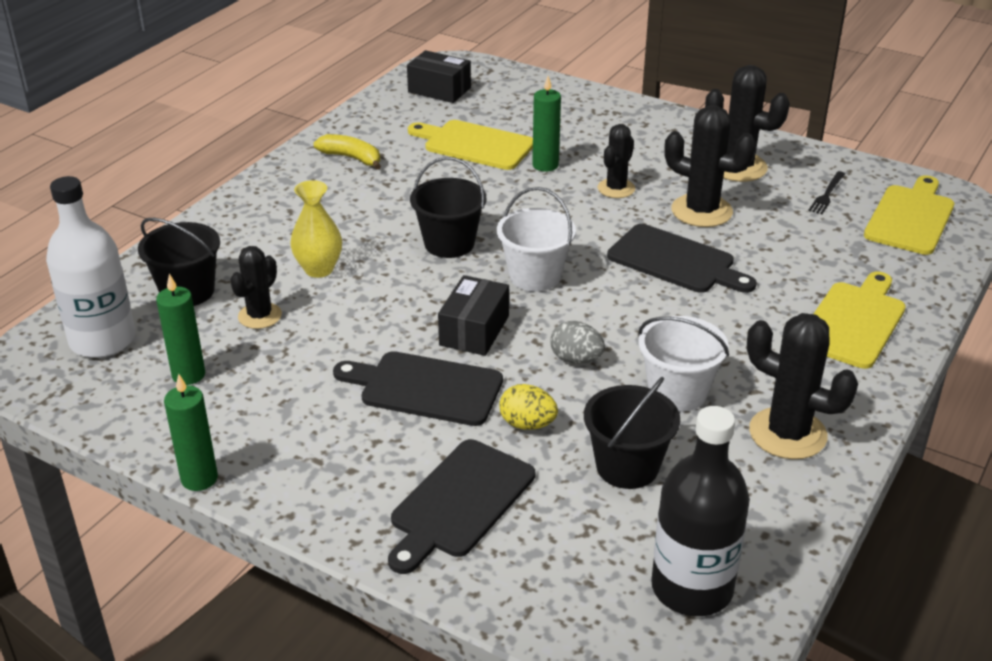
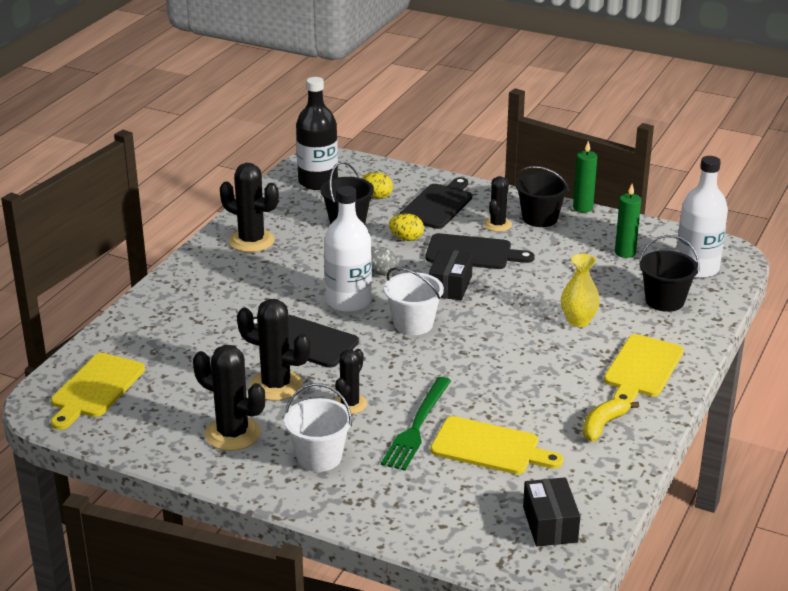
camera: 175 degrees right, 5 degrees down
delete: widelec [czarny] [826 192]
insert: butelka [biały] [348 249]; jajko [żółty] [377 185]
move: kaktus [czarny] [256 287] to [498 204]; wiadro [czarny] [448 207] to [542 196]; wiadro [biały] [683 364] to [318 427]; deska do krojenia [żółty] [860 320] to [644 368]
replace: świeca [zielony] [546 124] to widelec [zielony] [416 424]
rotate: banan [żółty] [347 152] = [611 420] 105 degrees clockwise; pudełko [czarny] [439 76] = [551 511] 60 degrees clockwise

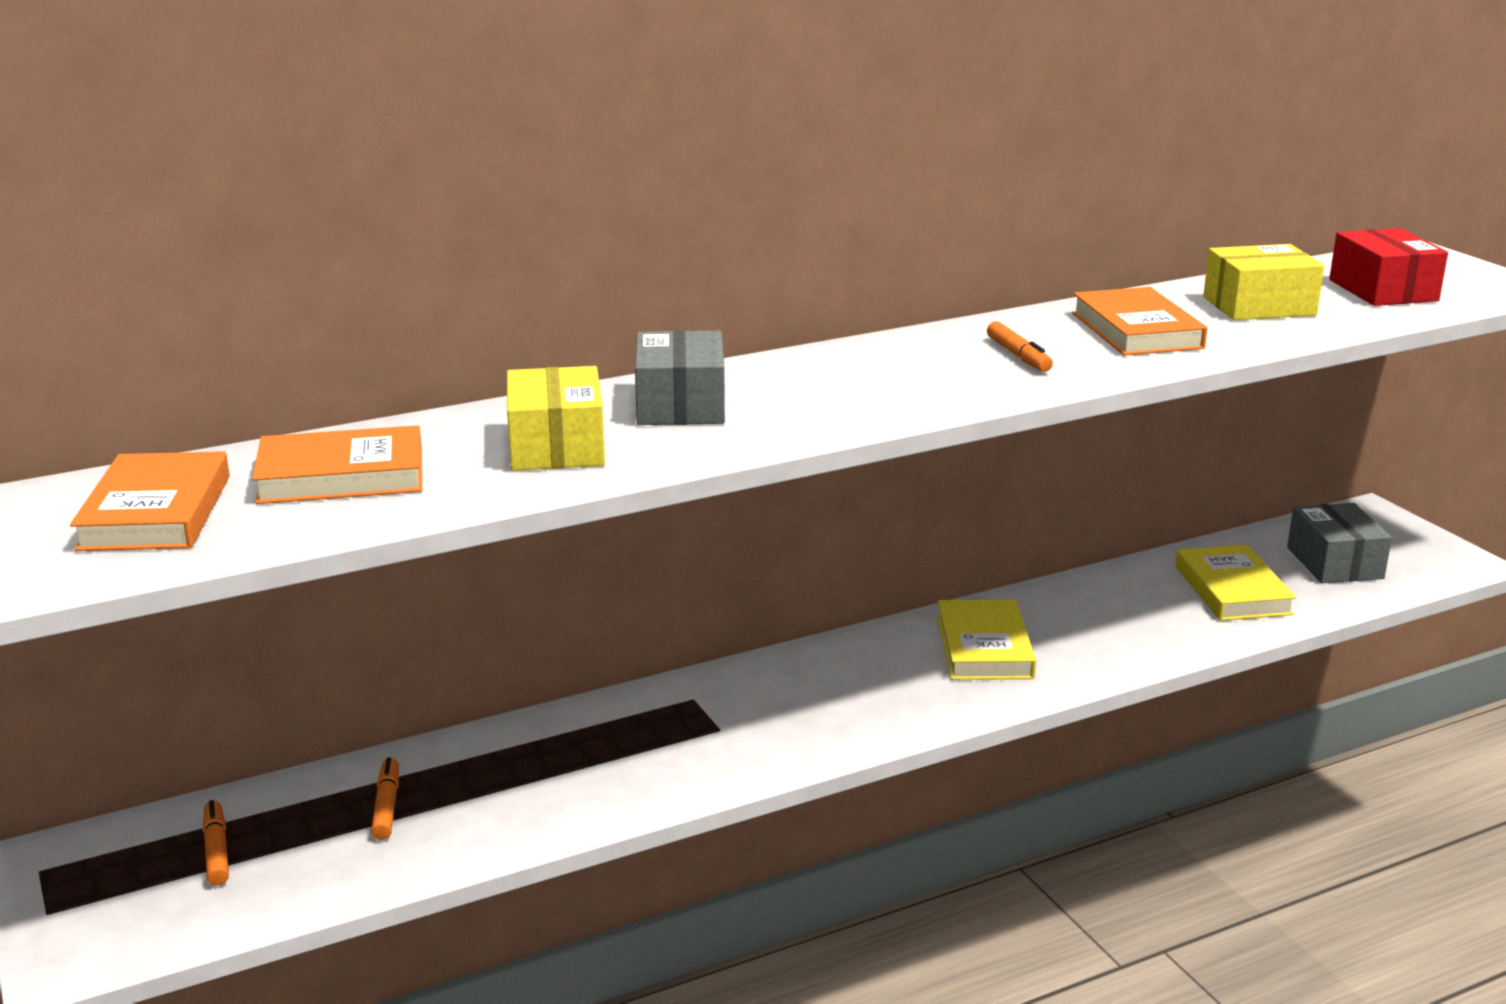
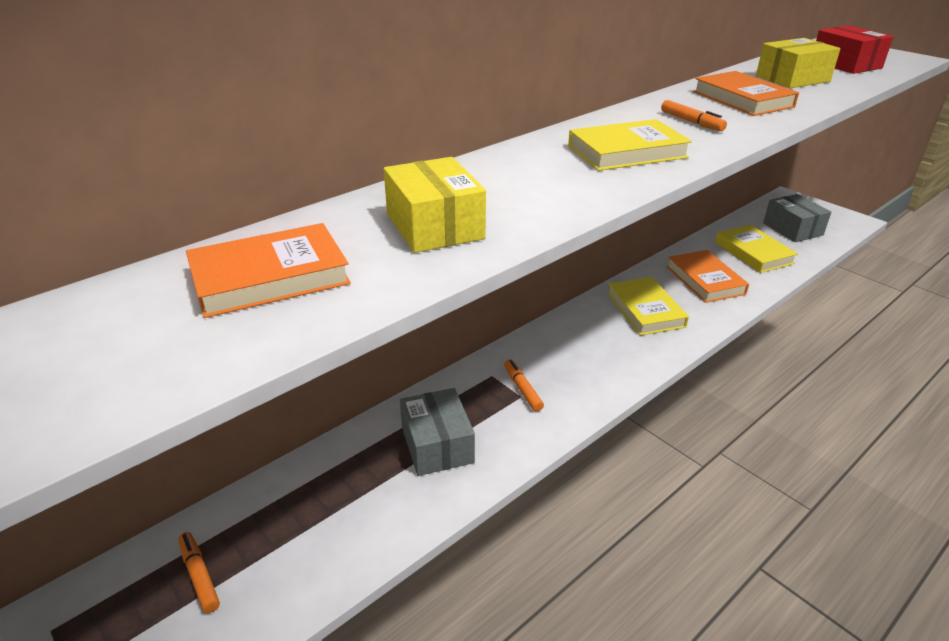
camera: 15 degrees left, 10 degrees up
insert: książka [żółty] [630 145]
move: książka [pomarańczowy] [150 501] to [707 276]; flamaster [pomarańczowy] [385 798] to [524 386]; pudełko [szary] [680 377] to [437 432]

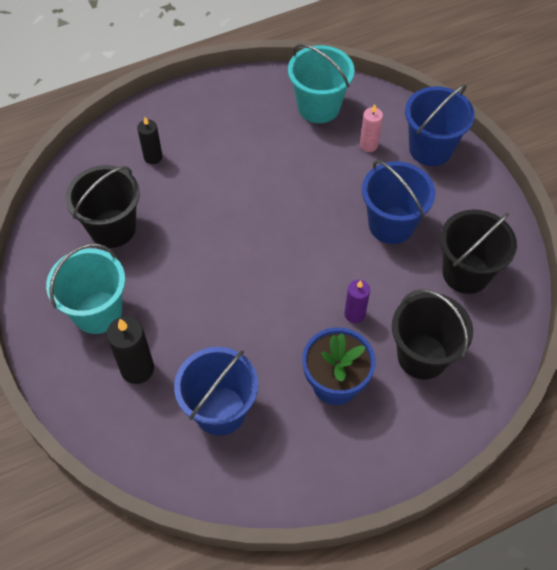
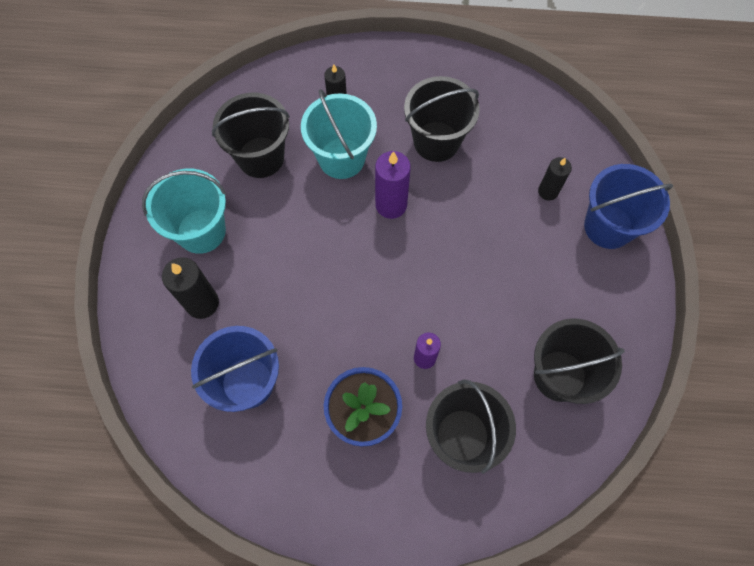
camera: 30 degrees right, 10 degrees up
delete: wiadro [niebieski] [398 202]
insert: świeca [fioletowy] [393 185]; wiadro [czarny] [442 119]
move: wiadro [turkusowy] [321 83] to [339 134]
recolor: świeca [różowy] [371 128] to świeca [czarny] [555 178]

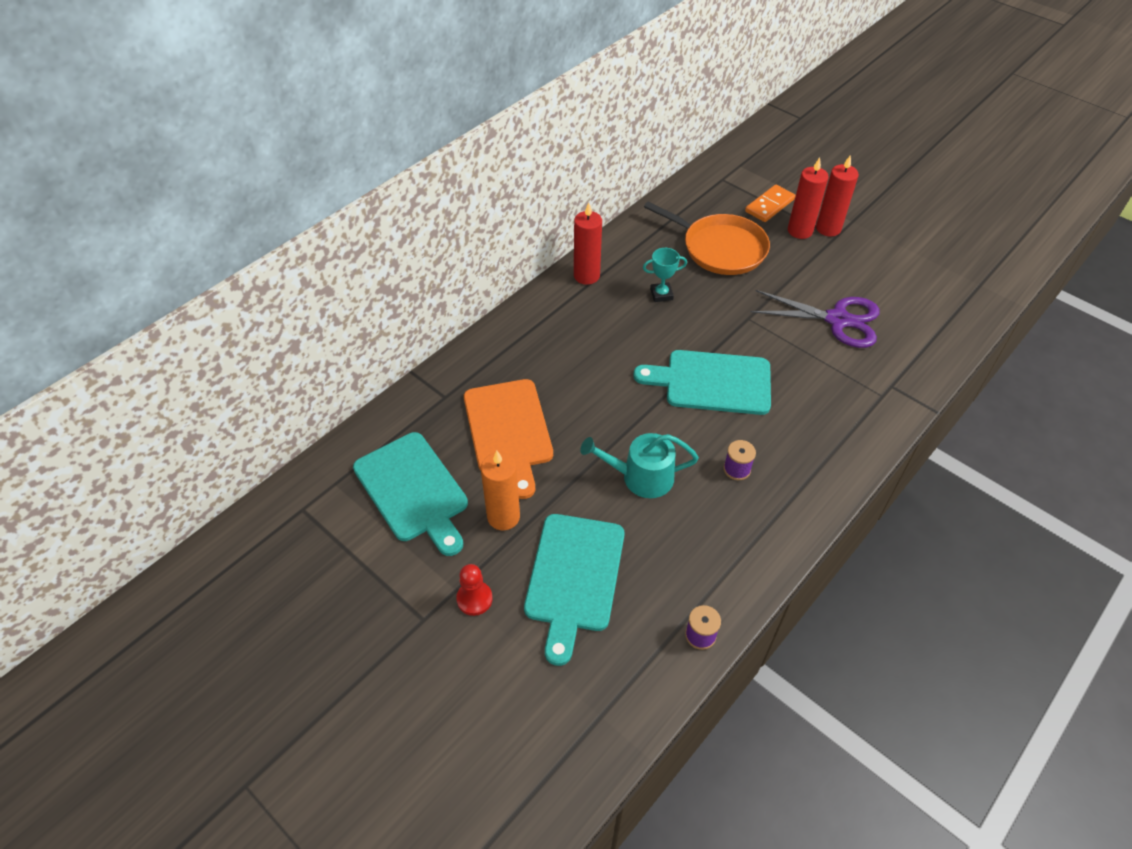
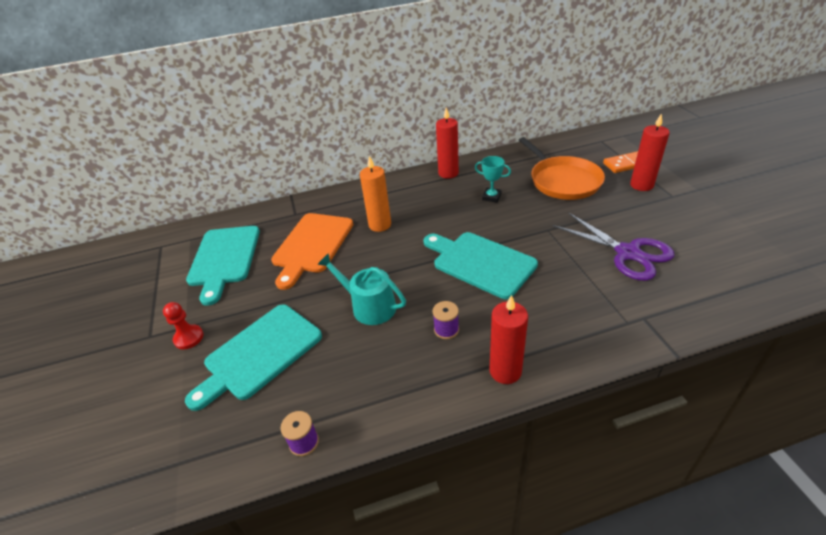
camera: 35 degrees right, 10 degrees down
move: świeca [pomarańczowy] [500 490] to [375 194]; świeca [czerwony] [837 196] to [509 339]

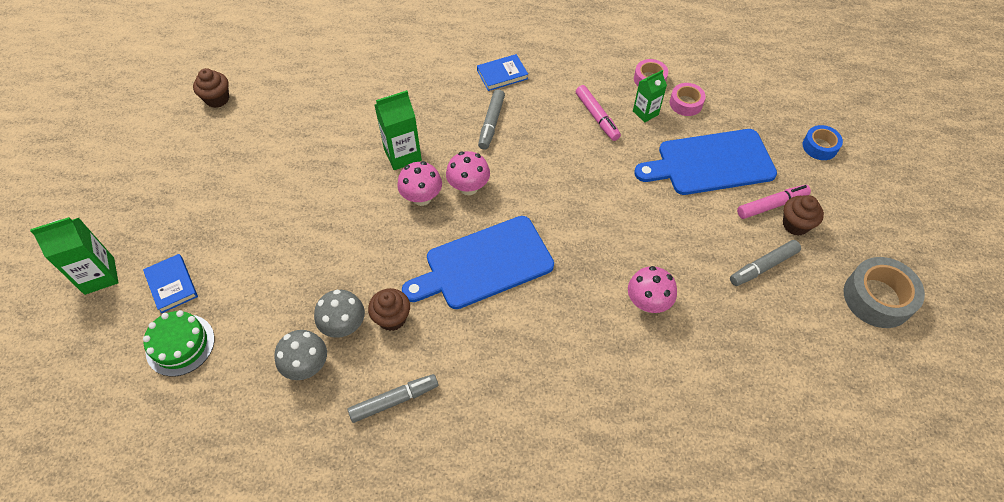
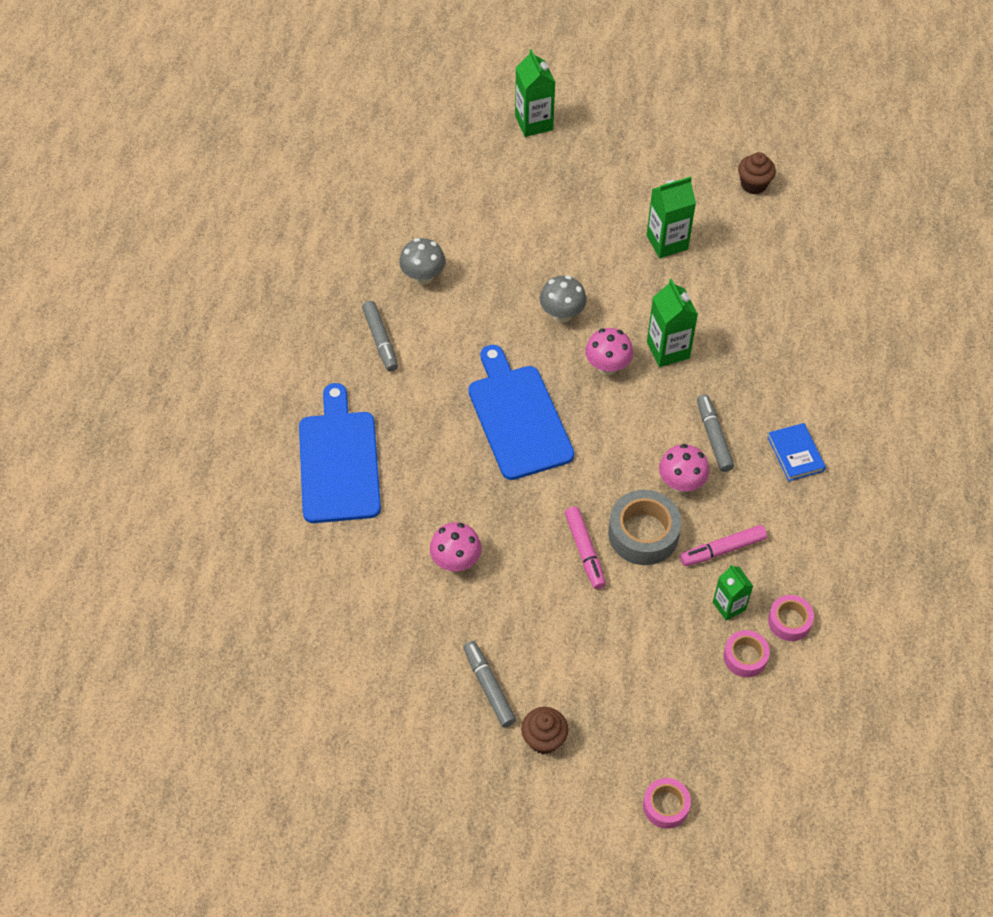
camera: 95 degrees right, 0 degrees up
delete: książka [niebieski] [170 283]; tort [zielony] [179 343]; muffinka [brązowy] [389 309]
insert: karton mleka [zielony] [671 217]
move: grzyb [szary] [339 313] to [563 298]; grzyb [różowy] [468 173] to [684 468]; deska do krojenia [niebieski] [705 162] to [340 453]; flamaster [różowy] [774 202] to [585 548]; taśma klejąca [szary] [884 292] to [645 527]
recolor: taśma klejąca [niebieski] [823 142] to taśma klejąca [różowy] [667 803]
rotate: flamaster [szary] [491 119] = [715 433] 60 degrees clockwise

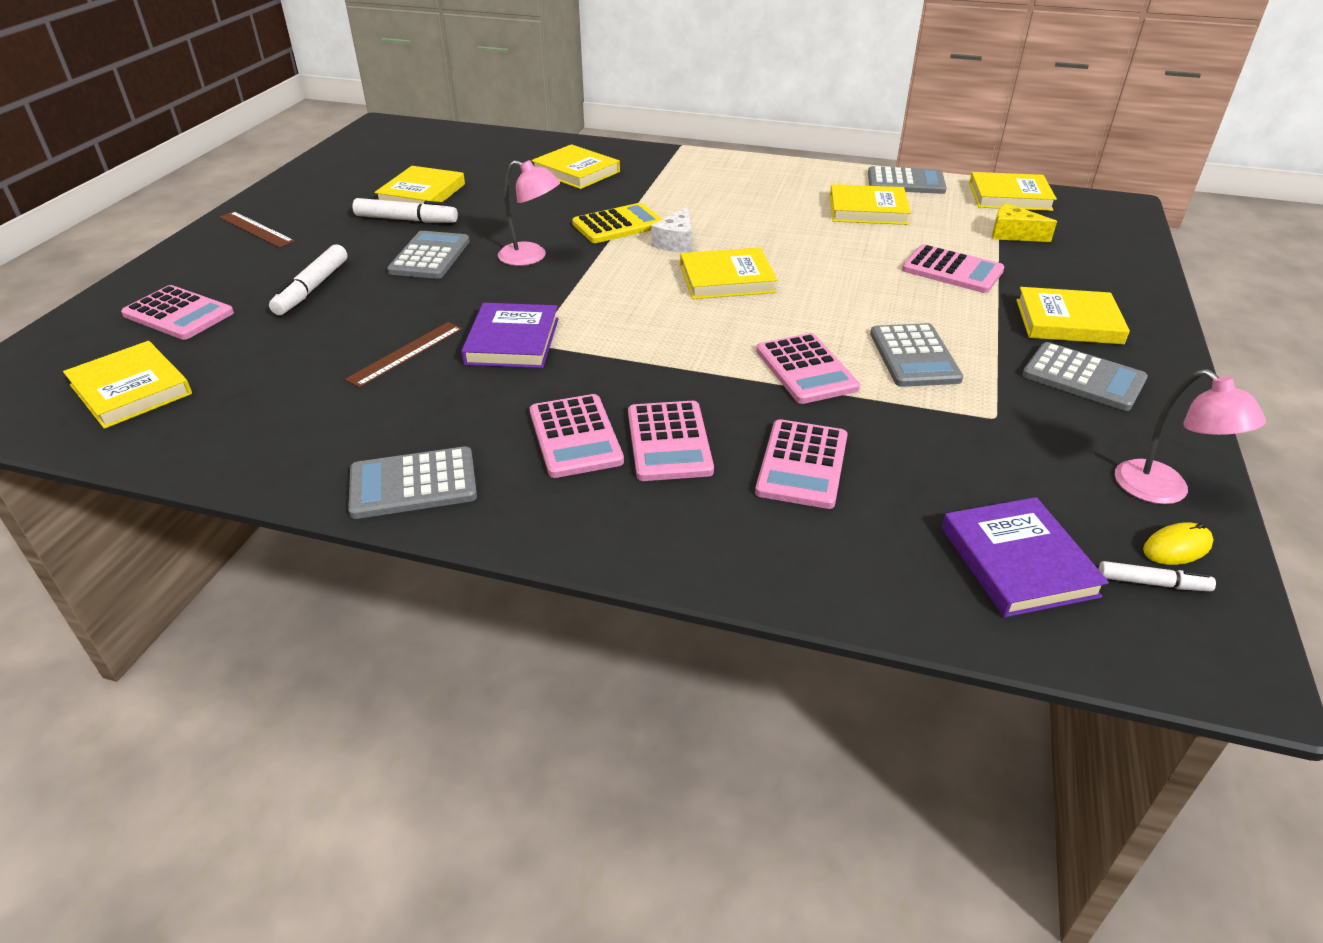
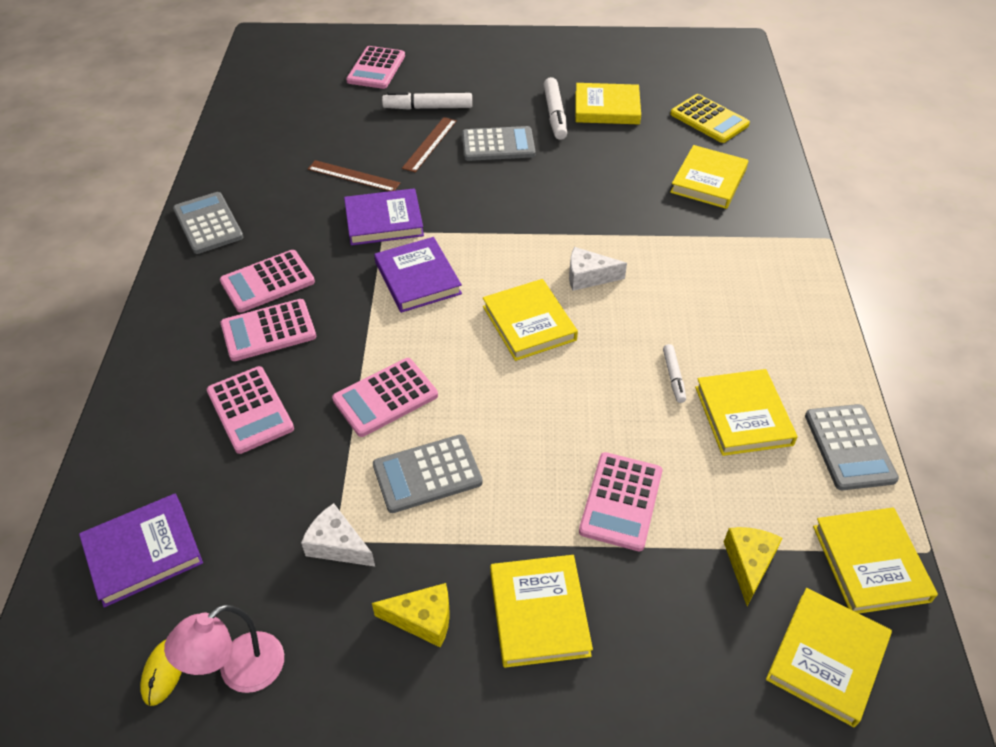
camera: 75 degrees right, 10 degrees up
delete: lampka [różowy] [529 213]
insert: ser [biały] [338 535]; książka [fioletowy] [418 275]
move: książka [żółty] [127 385] to [829 657]; linijka [brązowy] [257 230] to [429 145]; kalkulator [żółty] [617 223] to [710 118]; flamaster [biały] [1157 576] to [674 373]
replace: kalkulator [szary] [1085 376] to ser [żółty] [411 615]
rotate: kalkulator [różowy] [801 464] = [250 410] 120 degrees counterclockwise; myszka [żółty] [1178 543] = [161 673] 45 degrees clockwise

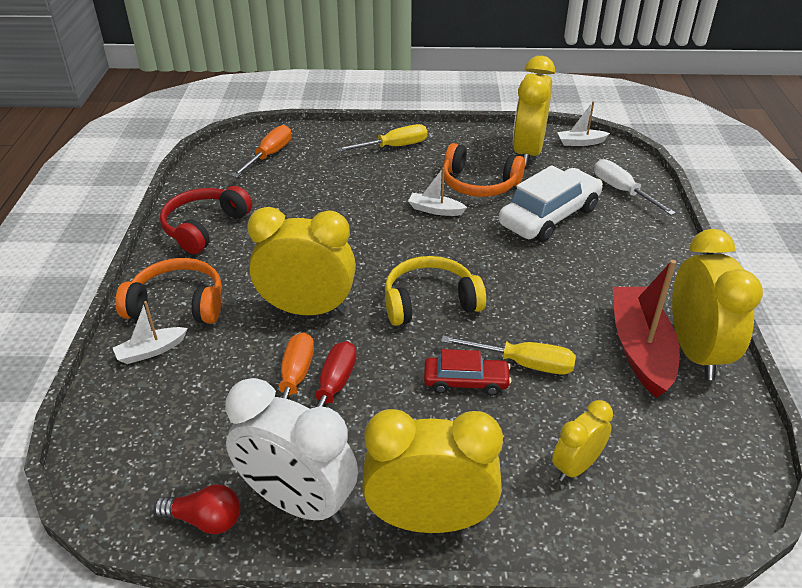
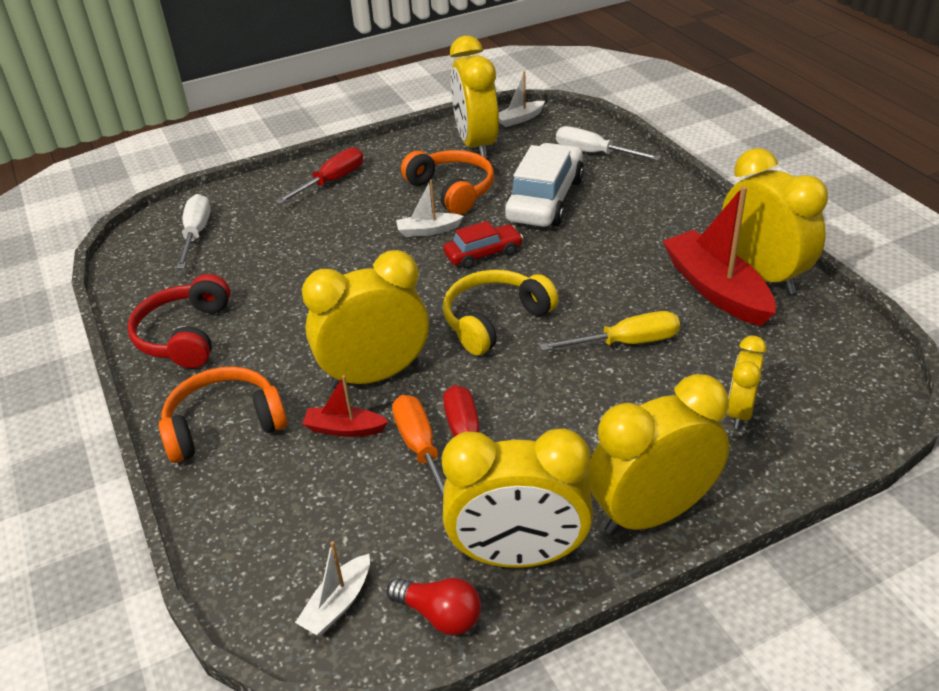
camera: 25 degrees left, 0 degrees up
insert: łódka [czerwony] [345 406]
move: łódka [biały] [150 332] to [332 588]; samochód [czerwony] [468 372] to [483 245]
recolor: budzik [biały] [291 451] to budzik [żółty] [517 498]; śrubokręt [pomarańczowy] [262 151] to śrubokręt [biały] [194 231]; śrubokręt [żółty] [381 138] to śrubokręt [czerwony] [319 175]
rotate: żarówka [czerwony] [197 509] = [434 606] 45 degrees clockwise; słuchawki [pomarańczowy] [484 170] = [447 182] 120 degrees counterclockwise

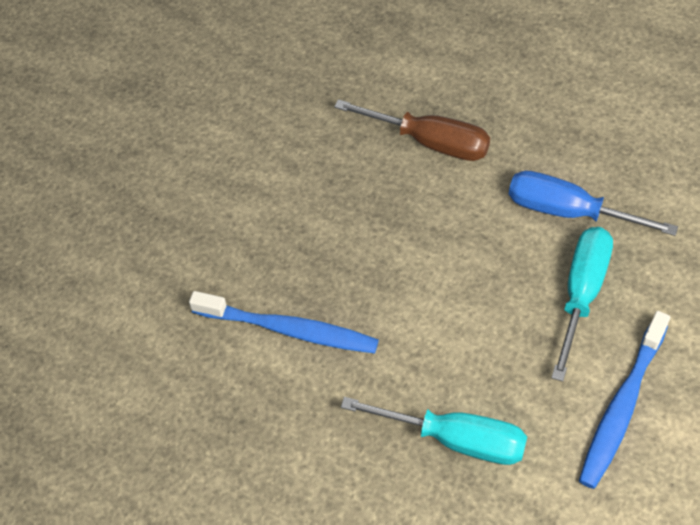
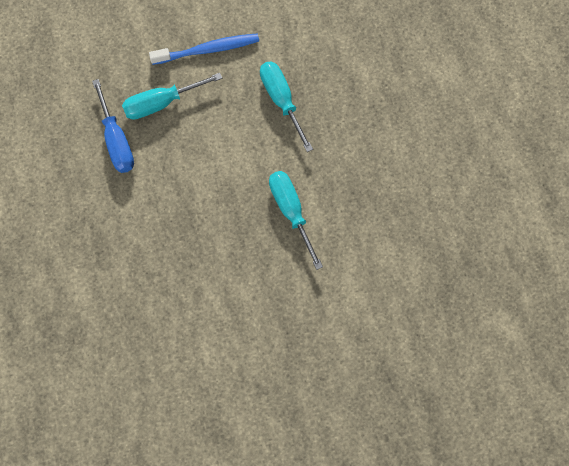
camera: 135 degrees left, 15 degrees up
delete: śrubokręt [brązowy] [412 130]
replace: szczoteczka do zębów [niebieski] [284 322] to śrubokręt [turkusowy] [296 220]

